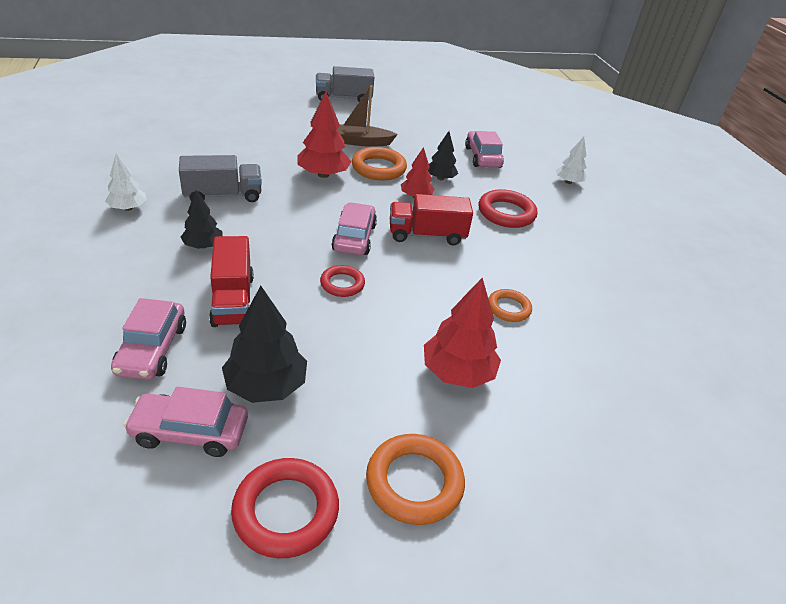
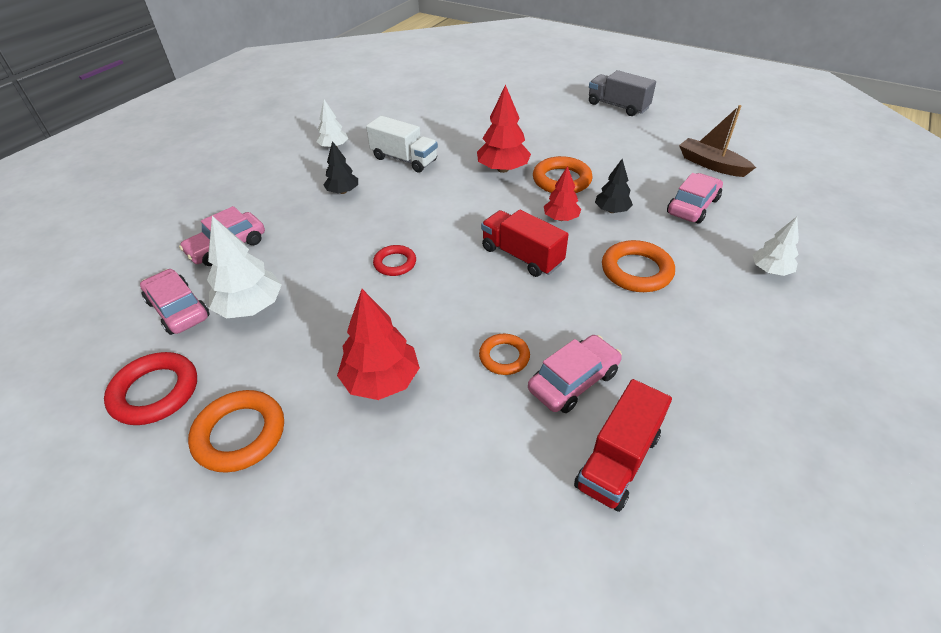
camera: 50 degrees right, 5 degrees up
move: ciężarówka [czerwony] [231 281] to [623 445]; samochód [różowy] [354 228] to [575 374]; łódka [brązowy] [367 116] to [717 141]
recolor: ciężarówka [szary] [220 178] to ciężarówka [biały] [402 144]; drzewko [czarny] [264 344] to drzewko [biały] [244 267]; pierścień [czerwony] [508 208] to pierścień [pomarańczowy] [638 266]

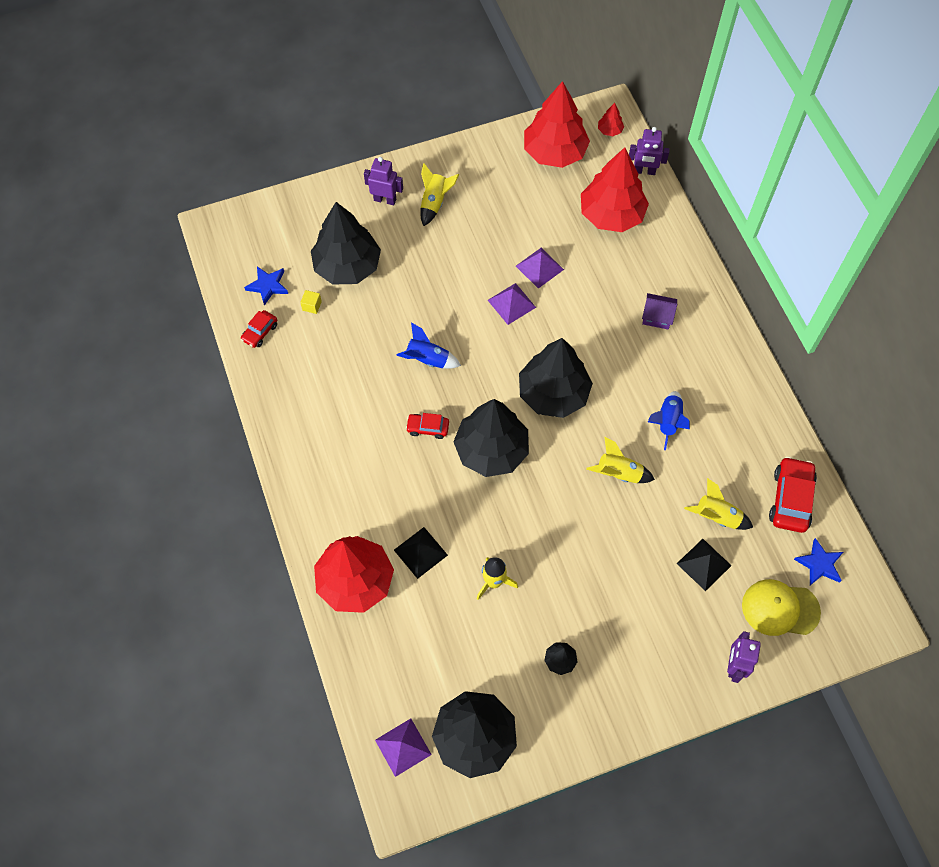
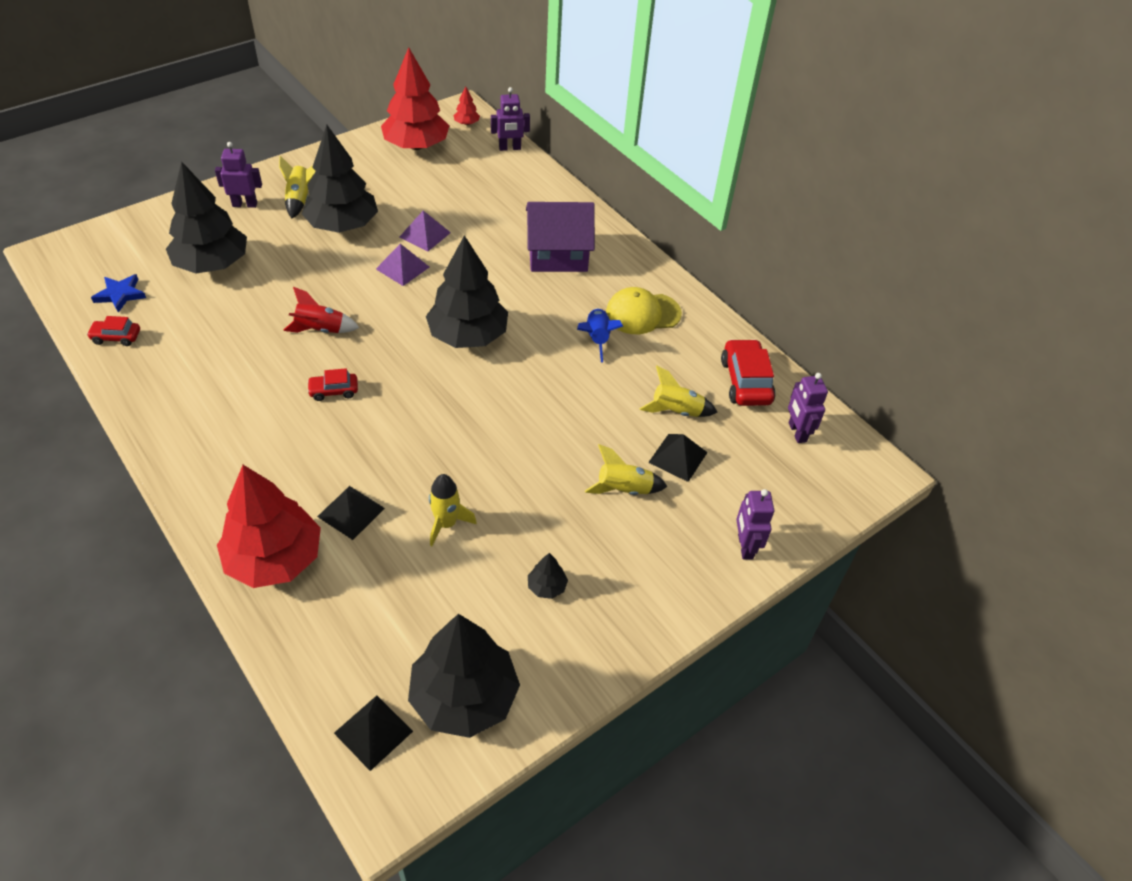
camera: 20 degrees left, 15 degrees down
delete: sześcian [żółty] [311 302]; drzewko [czerwony] [615 189]
move: drzewko [czarny] [491 438] to [340 179]; rakieta [żółty] [620 460] to [626 469]; czapka [żółty] [781 607] to [644 310]
replace: gwiazda [niebieski] [818 561] to robot [fioletowy] [808 408]
recolor: piramida [fioletowy] [403 748] to piramida [czarny] [373 733]; rakieta [niebieski] [428 346] to rakieta [czerwony] [321 310]
rotate: samochód [czerwony] [259 329] = [113 331] 75 degrees clockwise
resize: domek [fioletowy] [659 311] = [560 237] x2.01

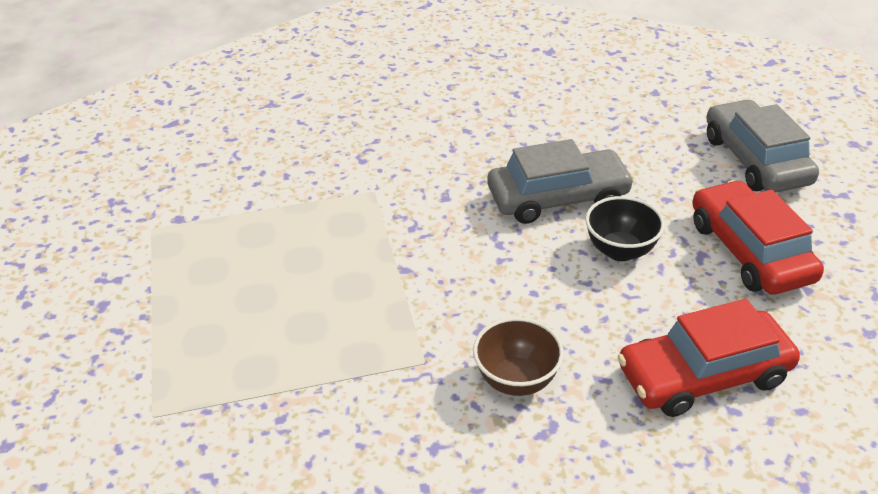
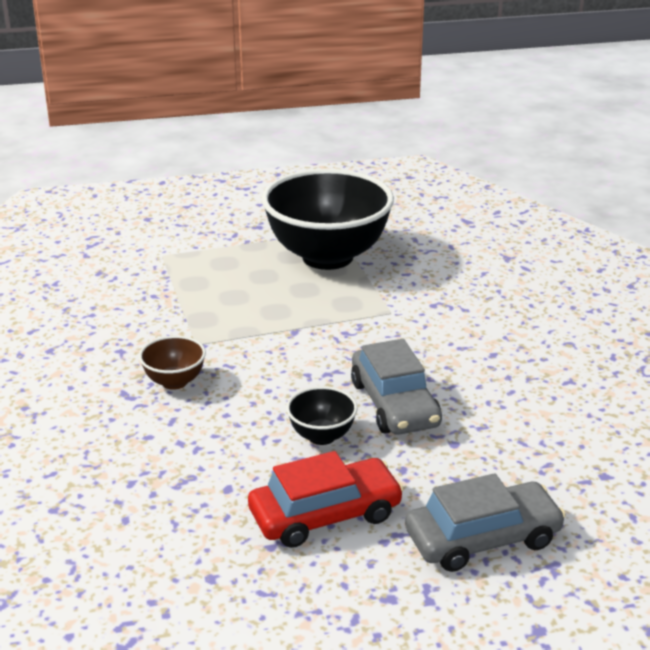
camera: 85 degrees right, 10 degrees down
delete: samochód [czerwony] [708 358]
insert: miska [czarny] [328 219]

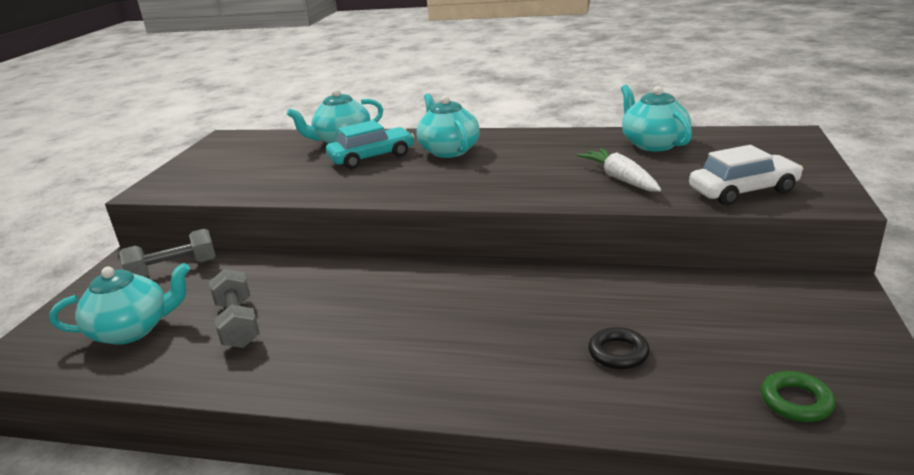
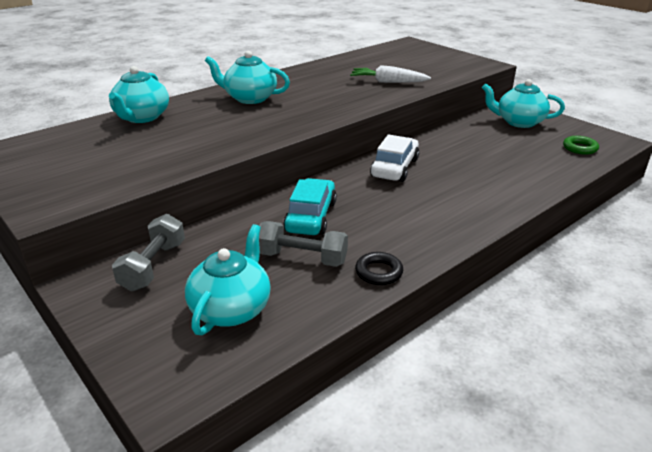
camera: 55 degrees left, 5 degrees up
move: samochód [turkusowy] [370 144] to [310 206]; pierścień [czarny] [619 348] to [379 268]; imbryk [turkusowy] [656 118] to [523 103]; samochód [biały] [746 175] to [394 158]

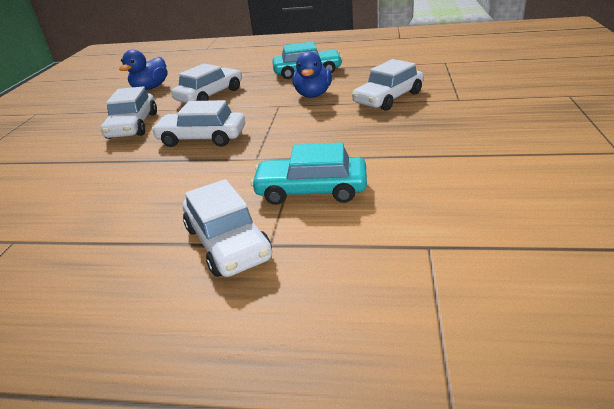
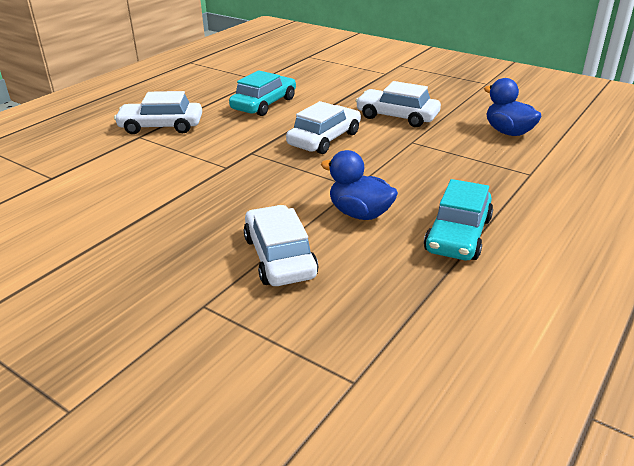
camera: 115 degrees right, 0 degrees up
delete: samochód [biały] [207 83]
move: samochód [turkusowy] [309 174] to [262 93]

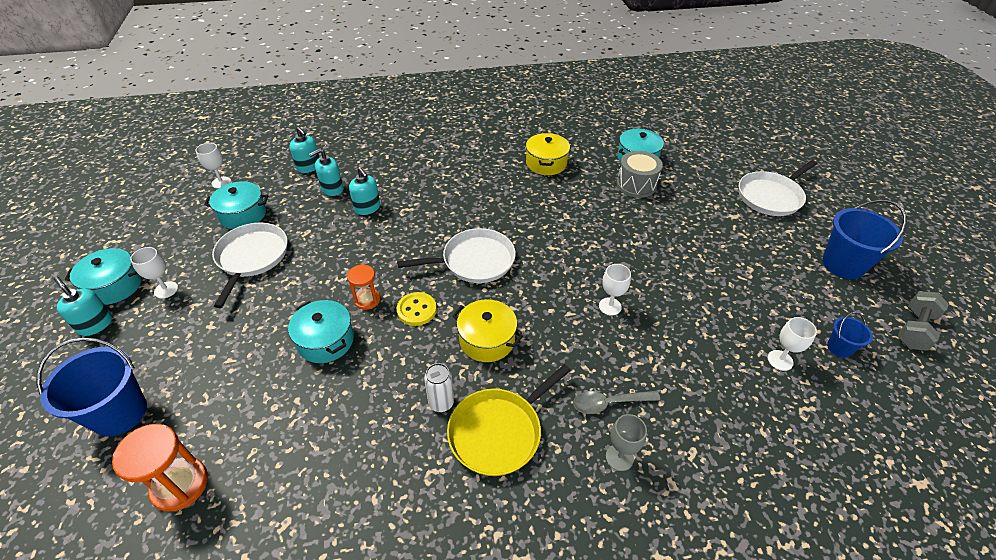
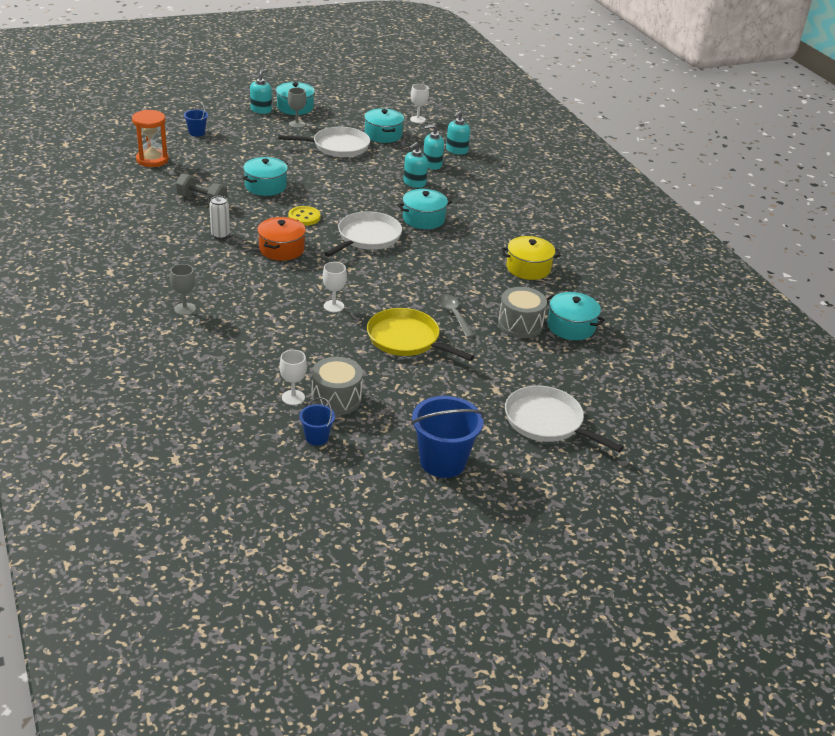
camera: 75 degrees right, 10 degrees down
delete: klepsydra [pomarańczowy] [363 287]
insert: bęben [szary] [337 386]; garnek [turkusowy] [425 209]
move: patelnia [żółty] [509 420] to [420 334]; łyżka [szary] [616 402] to [456 316]; hantel [szary] [923 321] to [202 189]
recolor: kielich [biały] [154 273] to kielich [szary] [297 108]; garnek [żółty] [487 330] to garnek [pomarańczowy] [281 239]
rotate: dozownik mydła [turkusowy] [326 172] = [433 147] 60 degrees counterclockwise; patelnia [biały] [456 255] = [363 234] 120 degrees counterclockwise
resize: wiadro [niebieski] [91 387] = [196 120] x0.51

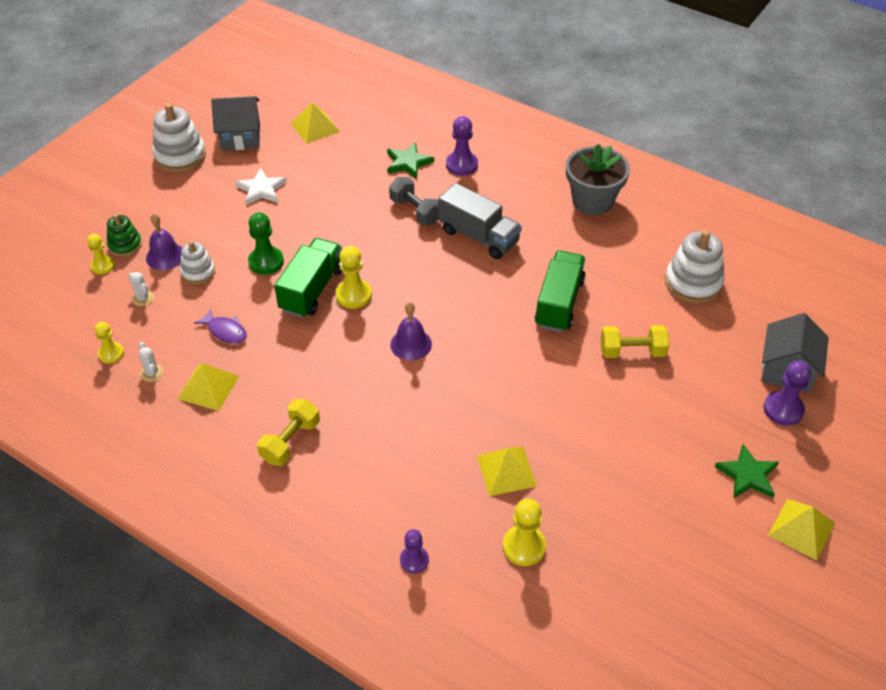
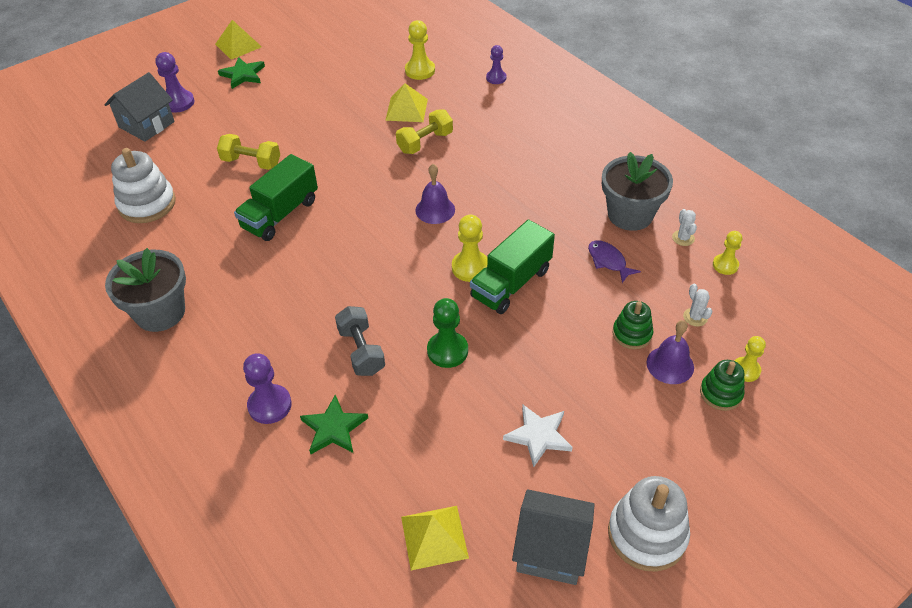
camera: 160 degrees left, 0 degrees up
delete: ciężarówka [szary] [480 221]
move: pionek [zielony] [266 243] to [447 333]; hantel [żółty] [288 432] to [424 131]
replace: piramida [żółty] [208 387] to doniczka [szary] [637 191]
recolor: zabawka nakładanka [biały] [197 262] to zabawka nakładanka [zielony] [633 325]

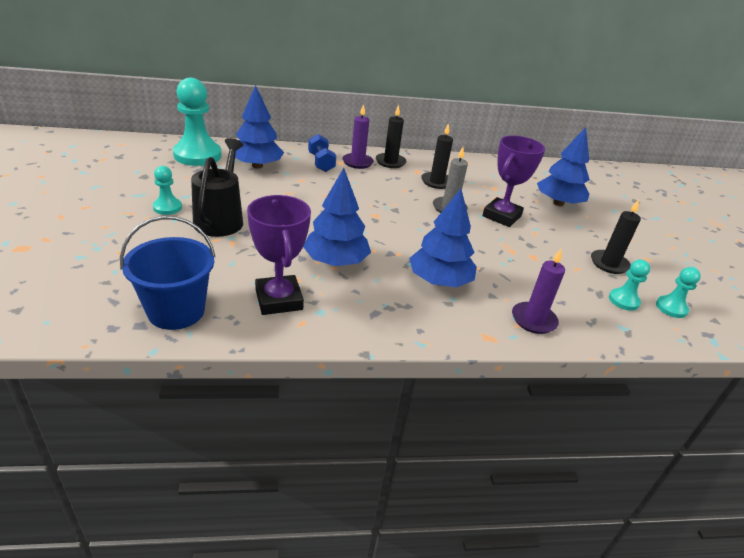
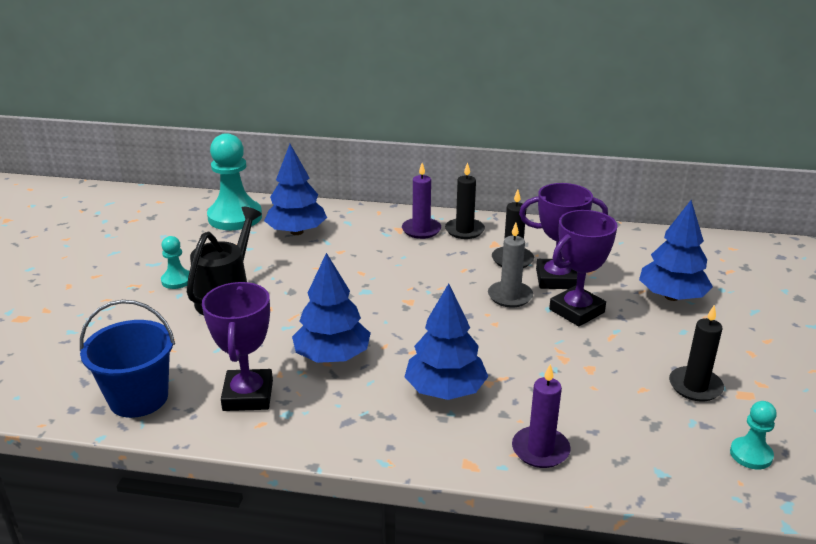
camera: 20 degrees right, 5 degrees down
delete: hantel [niebieski] [322 153]; pionek [turkusowy] [629 285]
insert: puchar [fioletowy] [563 236]

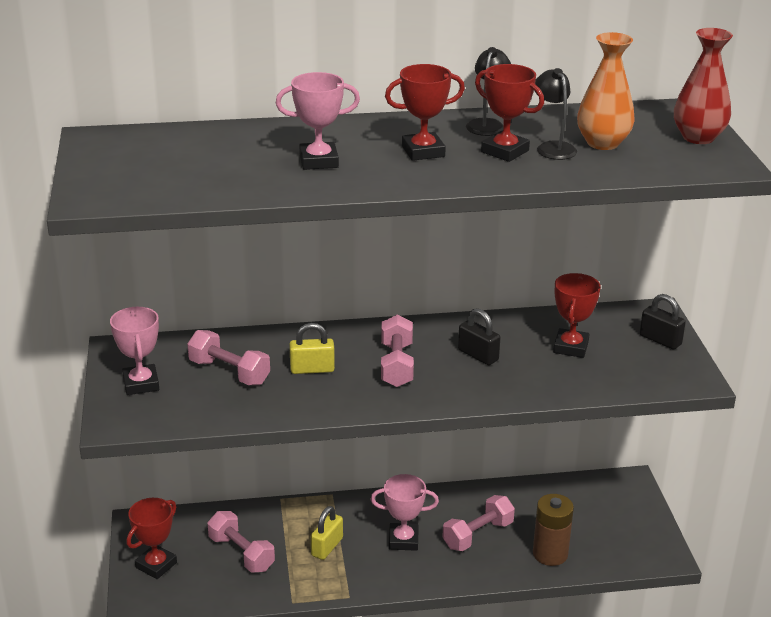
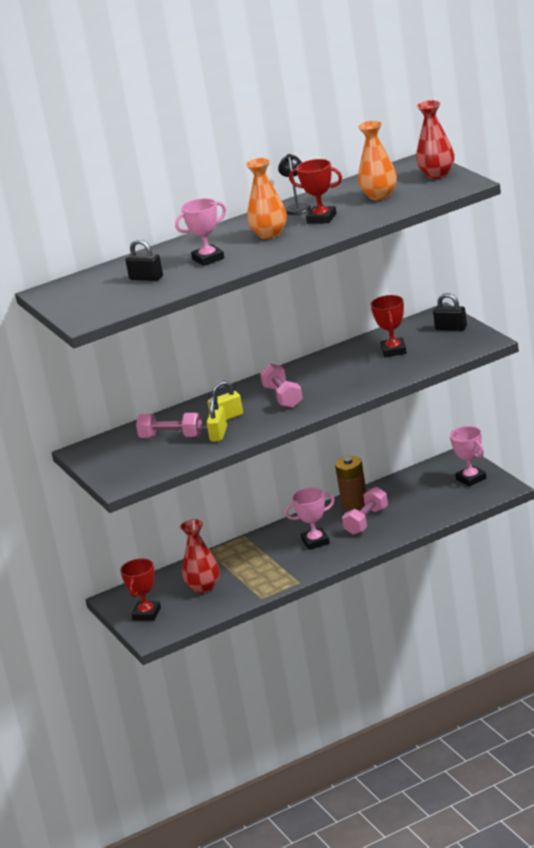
camera: 15 degrees left, 5 degrees down
delete: lampka [czarny] [555 114]
move: puchar [różowy] [134 351] to [468 456]; kłódka [żółty] [327 533] to [216 419]; kłódka [czarny] [479 336] to [144 260]; bateria [brązowy] [553 530] to [350 483]
replace: hantel [różowy] [241 542] to wazon [czerwony] [200 556]; puchar [czerwony] [425 112] to wazon [pomarańczowy] [266 198]

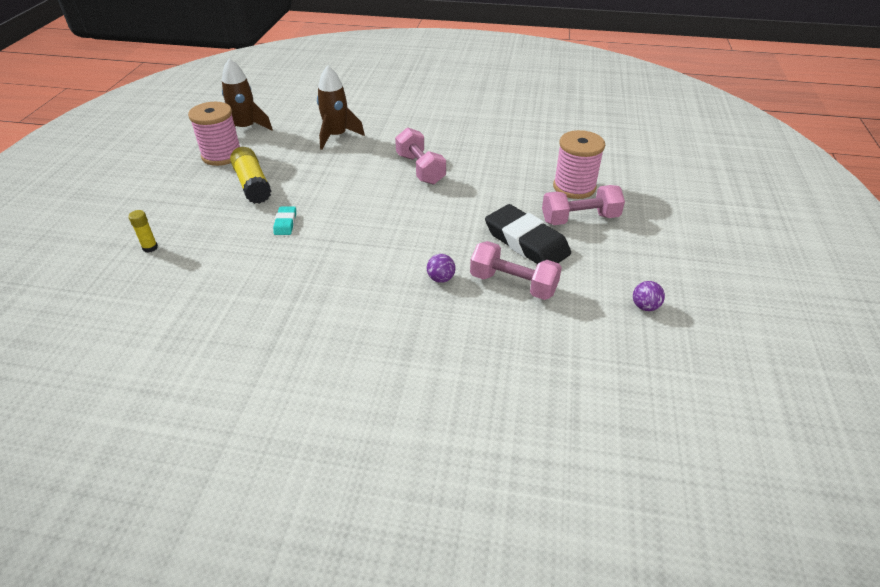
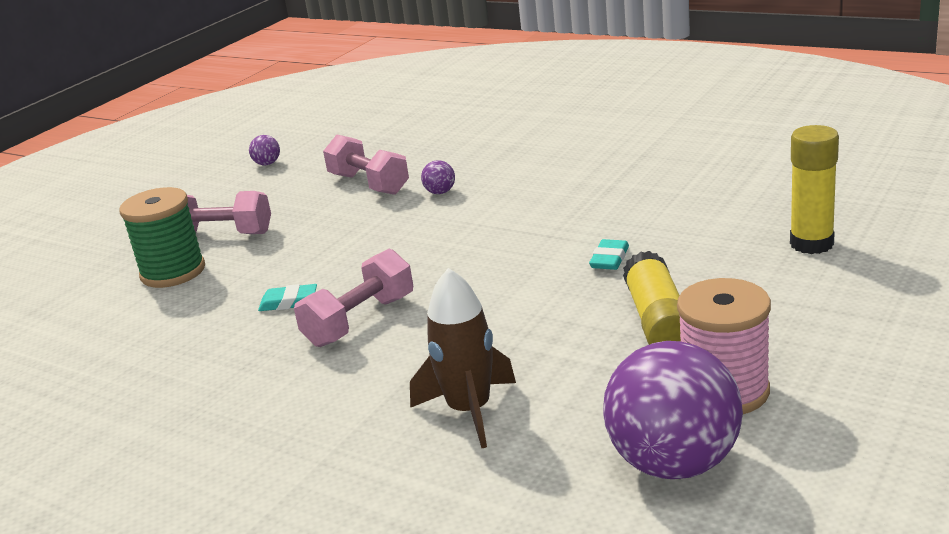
camera: 155 degrees left, 15 degrees down
delete: gumka do mazania [czarny] [528 234]
insert: gumka do mazania [turkusowy] [287 297]
replace: rakieta [brązowy] [247 94] to piłka [fioletowy] [673 410]
recolor: szpulka [różowy] [579 164] to szpulka [zielony] [162 237]
rotate: hantel [różowy] [420 156] = [353 298] 45 degrees clockwise
resize: klej w sztyfcie [żółty] [143 231] = [814 189] x1.93

